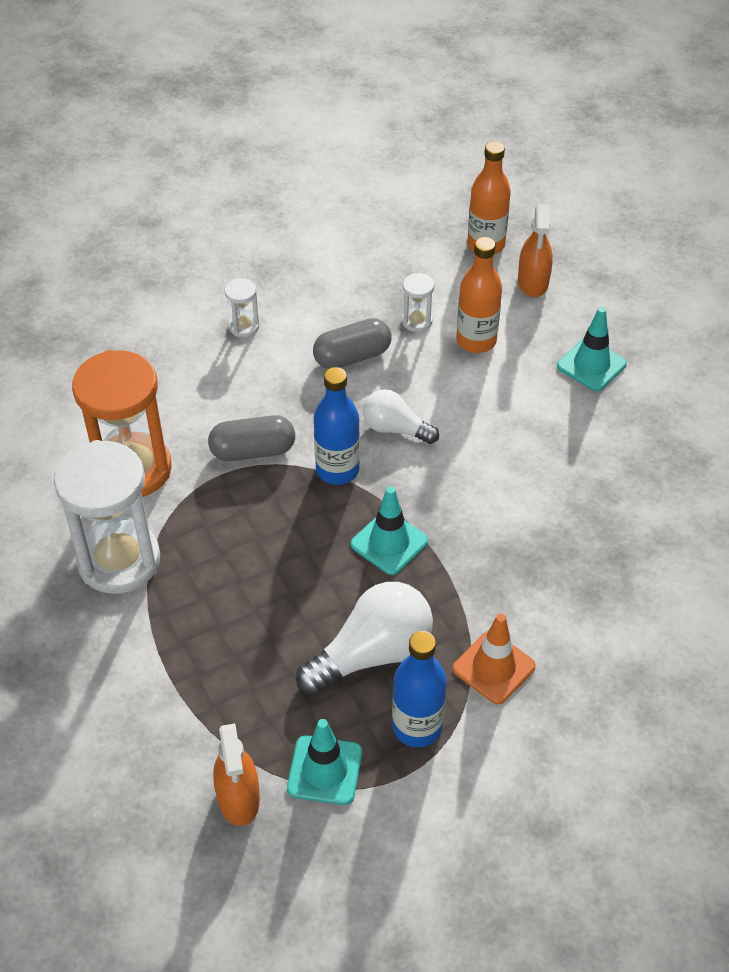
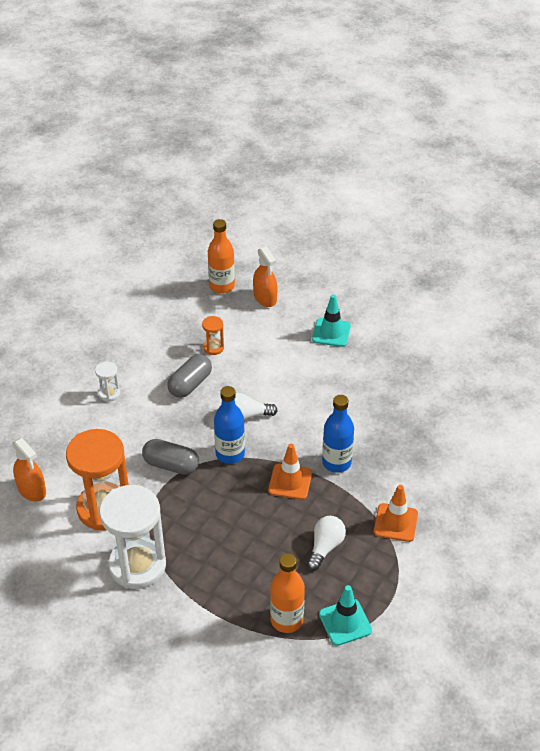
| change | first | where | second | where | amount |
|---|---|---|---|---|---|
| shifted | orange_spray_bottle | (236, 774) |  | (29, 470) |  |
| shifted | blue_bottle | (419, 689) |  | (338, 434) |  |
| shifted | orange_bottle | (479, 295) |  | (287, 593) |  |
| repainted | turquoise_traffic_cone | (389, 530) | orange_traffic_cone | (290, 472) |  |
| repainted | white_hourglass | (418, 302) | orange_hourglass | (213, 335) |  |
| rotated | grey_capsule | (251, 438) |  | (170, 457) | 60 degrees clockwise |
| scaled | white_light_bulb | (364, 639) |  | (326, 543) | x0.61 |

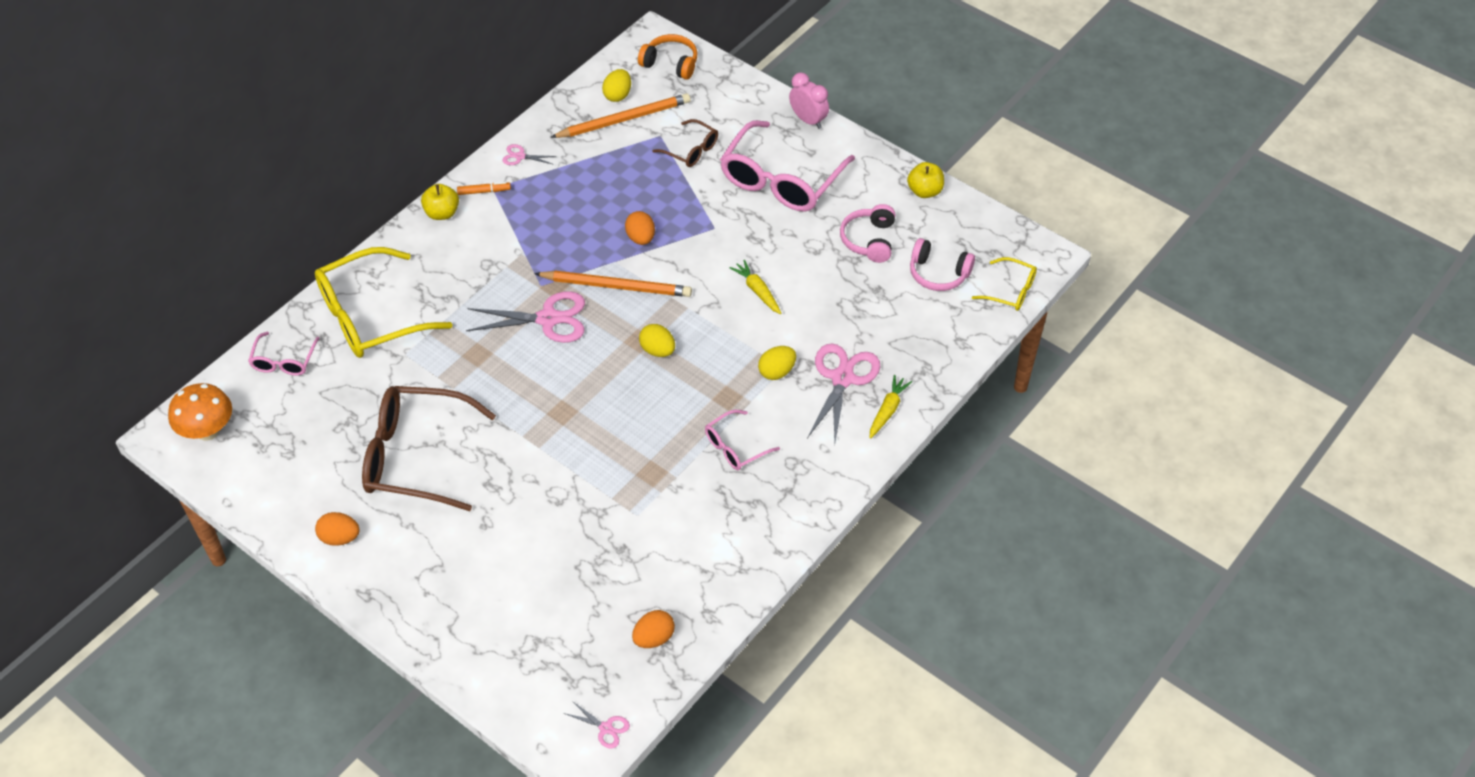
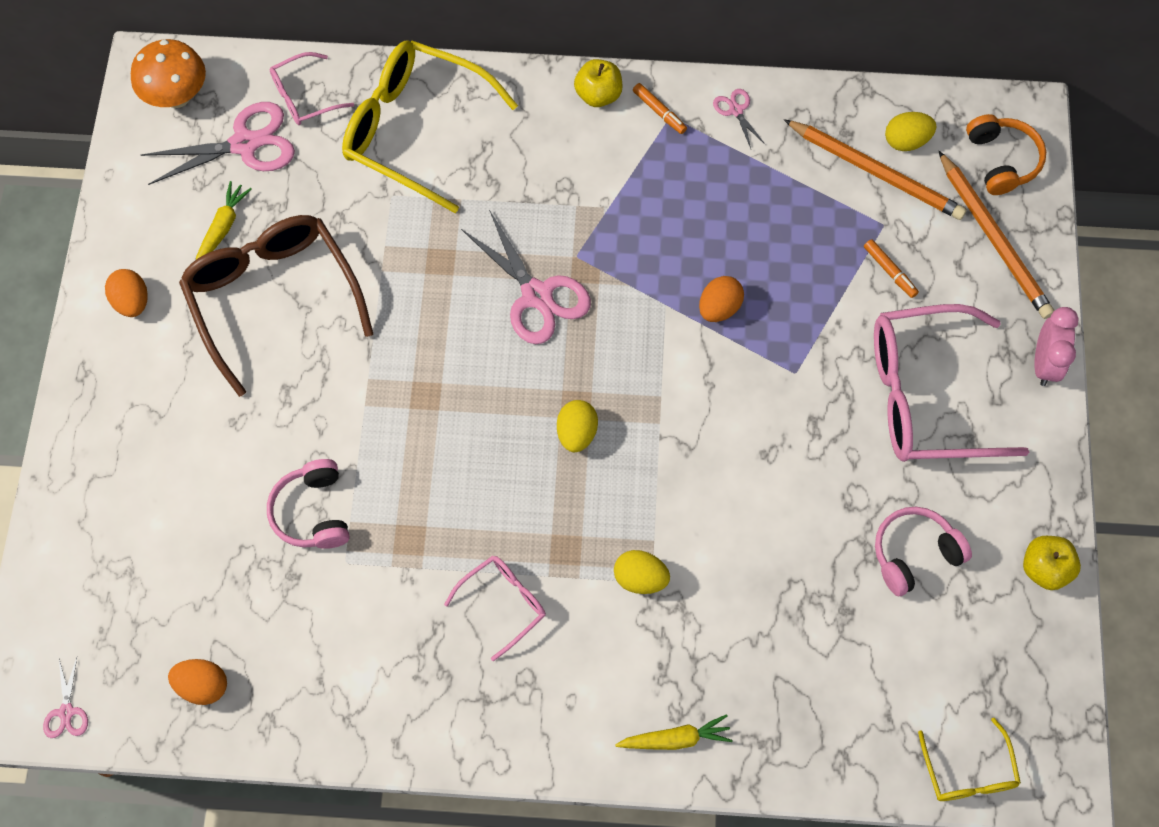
| change | first | where | second | where | amount |
|---|---|---|---|---|---|
| shifted | orange_pencil | (613, 284) |  | (996, 235) |  |
| shifted | yellow_carrot | (755, 287) |  | (224, 220) |  |
| shifted | pink_scissors | (843, 393) |  | (218, 143) |  |
| shifted | pink_headphones | (942, 264) |  | (308, 504) |  |
| swapped | brown_glasses | (685, 143) | orange_marker | (891, 268) |  |
| rotated | pink_glasses | (742, 440) |  | (495, 608) | 120 degrees clockwise |

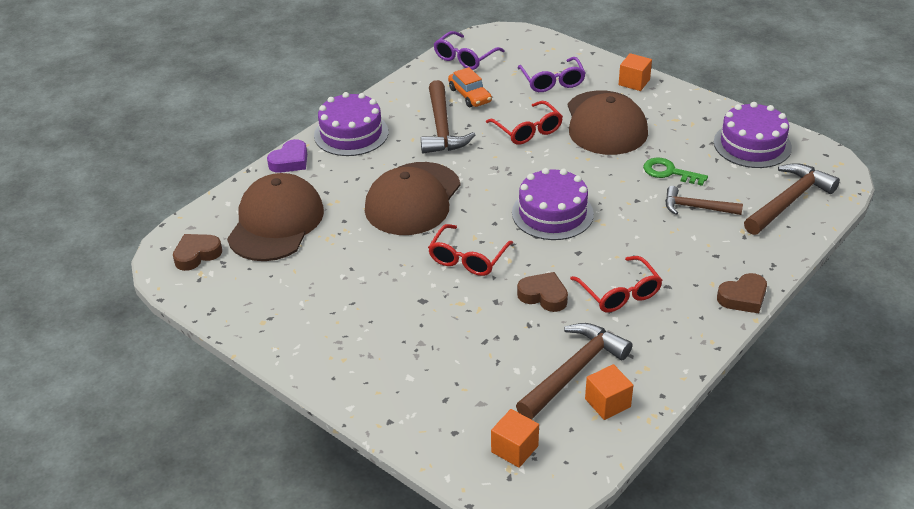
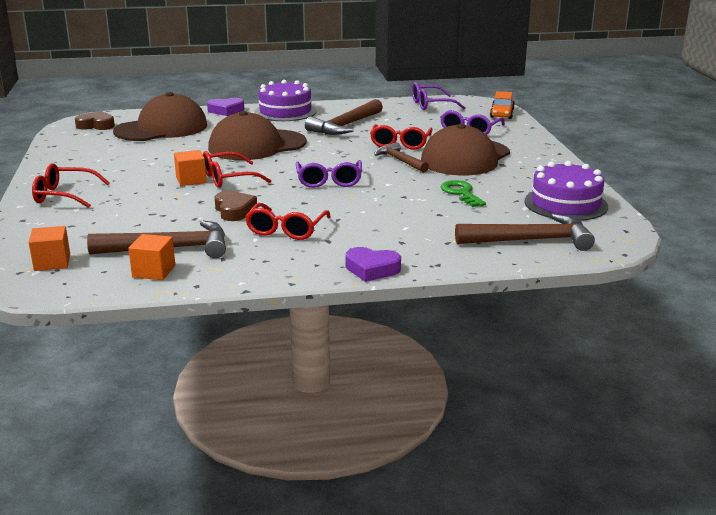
| change | first | where | second | where | amount |
|---|---|---|---|---|---|
| new |  |  | red_glasses | (71, 185) |  |
| shifted | orange_car | (470, 87) |  | (502, 105) |  |
| shifted | orange_cube | (635, 72) |  | (190, 168) |  |
| shifted | brown_hammer | (704, 200) |  | (401, 157) |  |
| swapped | purple_cake | (553, 204) | purple_glasses | (329, 174) |  |
| repainted | brown_heart | (742, 293) | purple_heart | (373, 264) |  |

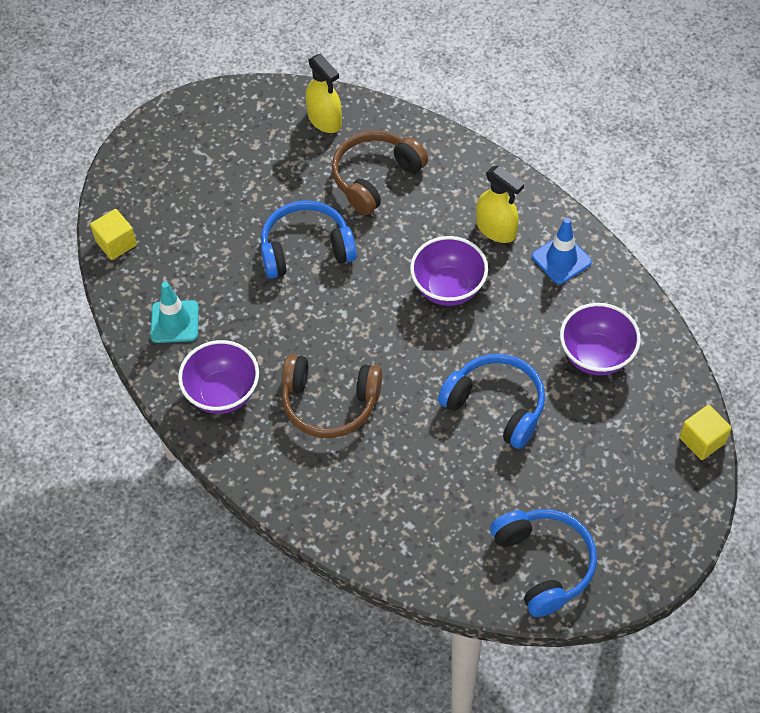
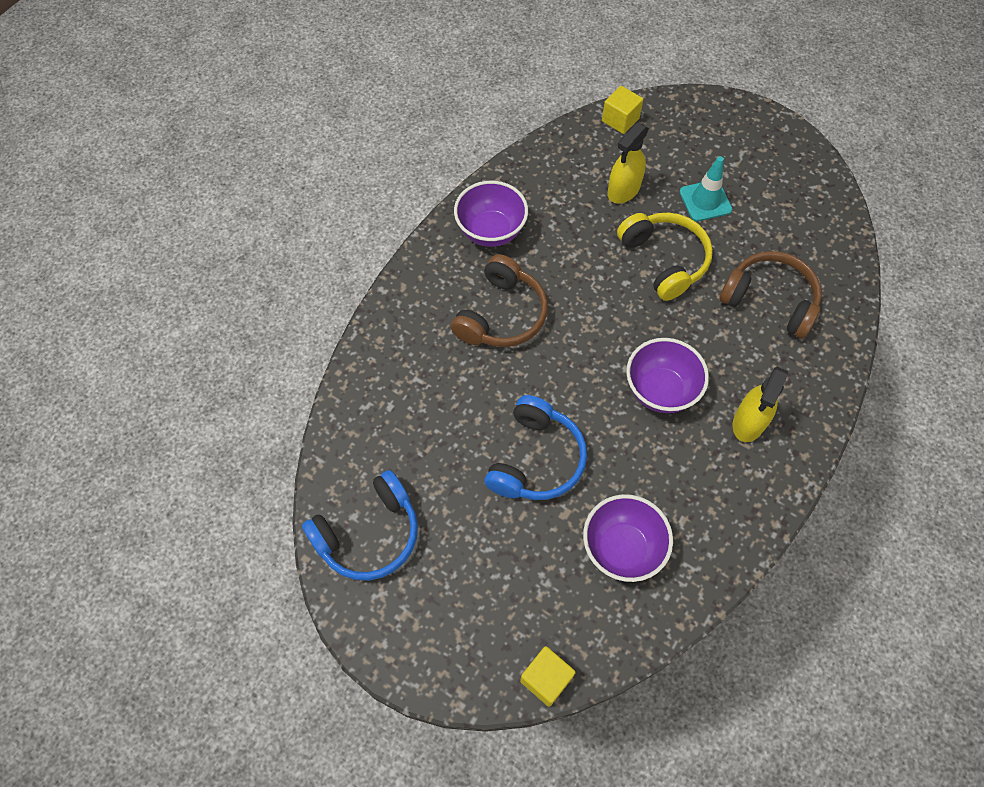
| change | first | where | second | where | amount |
|---|---|---|---|---|---|
| gone | blue_traffic_cone | (562, 251) |  |  |  |
| shifted | turquoise_traffic_cone | (174, 312) |  | (706, 188) |  |
| shifted | yellow_spray_bottle | (323, 93) |  | (628, 163) |  |
| repainted | blue_headphones | (309, 239) | yellow_headphones | (665, 257) |  |
| rotated | brown_headphones | (332, 396) |  | (499, 300) | 150 degrees counterclockwise |

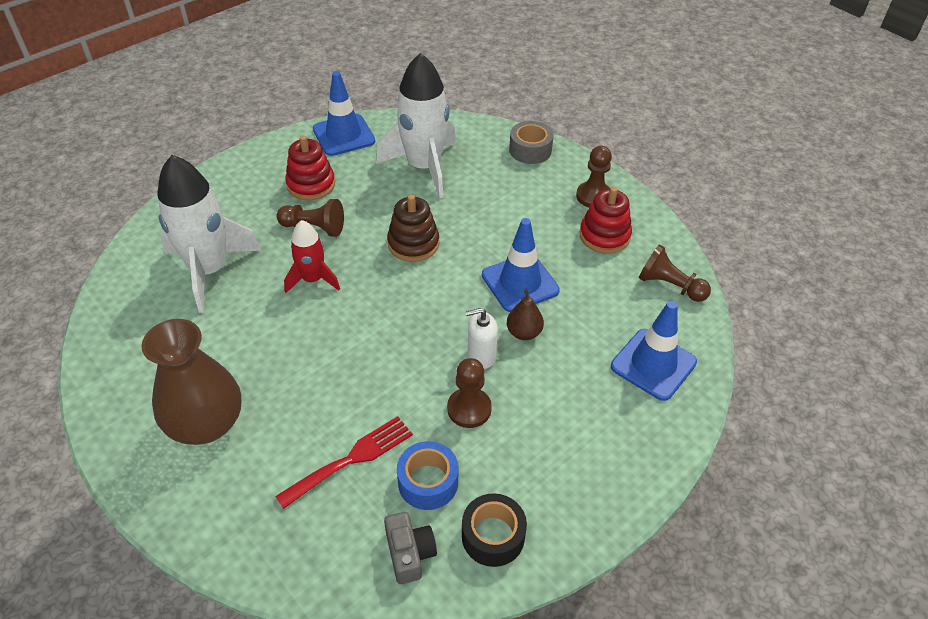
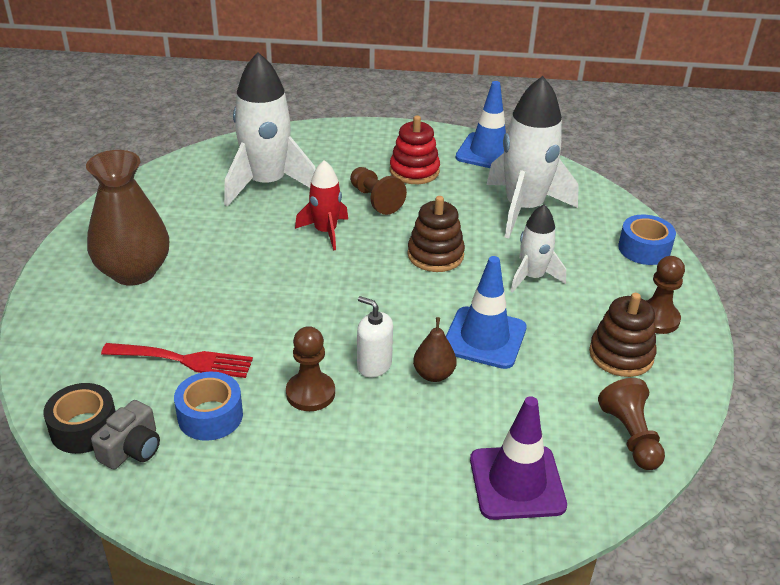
| change | first | where | second | where | amount |
|---|---|---|---|---|---|
| new |  |  | white_rocket | (538, 248) |  |
| shifted | black_tape | (494, 530) |  | (79, 418) |  |
| repainted | grey_tape | (531, 142) | blue_tape | (647, 239) |  |
| repainted | red_stacking_toy | (606, 220) | brown_stacking_toy | (623, 335) |  |
| repainted | blue_traffic_cone | (654, 351) | purple_traffic_cone | (518, 458) |  |

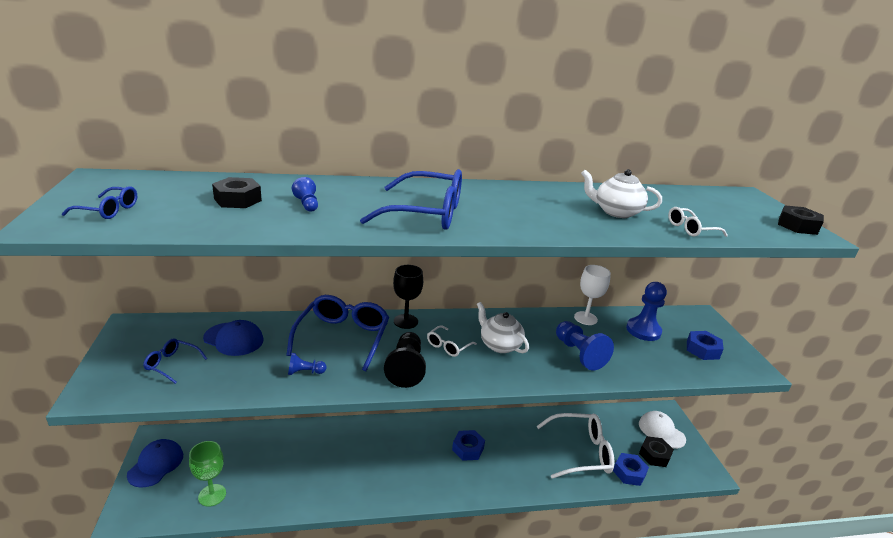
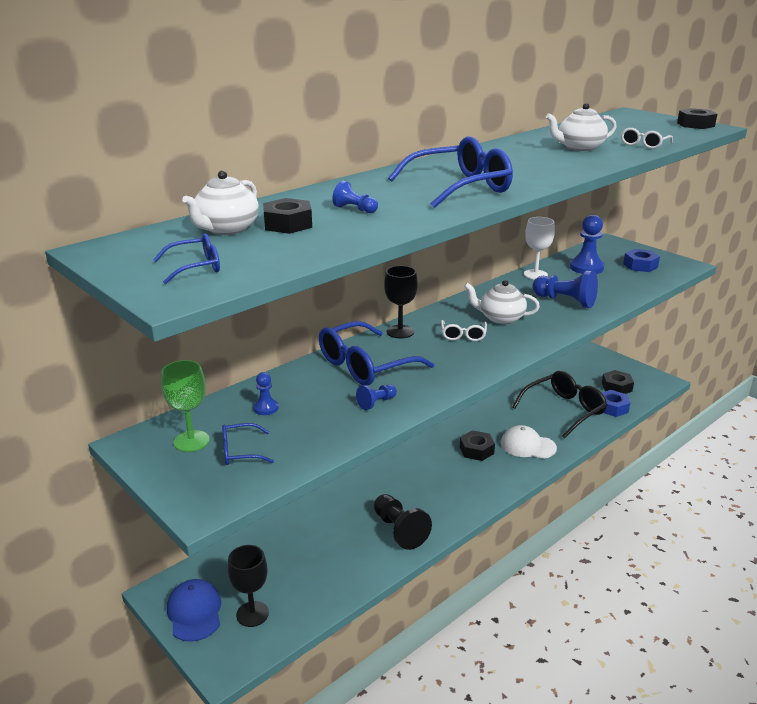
| change | first | where | second | where | amount |
|---|---|---|---|---|---|
| new |  |  | white_teapot | (220, 202) |  |
| new |  |  | black_goblet | (248, 586) |  |
| shifted | green_goblet | (207, 474) |  | (185, 406) |  |
| shifted | black_pawn | (405, 360) |  | (403, 522) |  |
| shifted | white_cap | (662, 430) |  | (529, 442) |  |
| swapped | blue_cap | (233, 338) | blue_pawn | (266, 393) |  |
| repainted | blue_nut | (468, 445) | black_nut | (477, 445) |  |
| repainted | white_glasses | (575, 446) | black_glasses | (559, 405) |  |
| rotated | blue_glasses | (337, 333) |  | (376, 353) | 105 degrees counterclockwise |

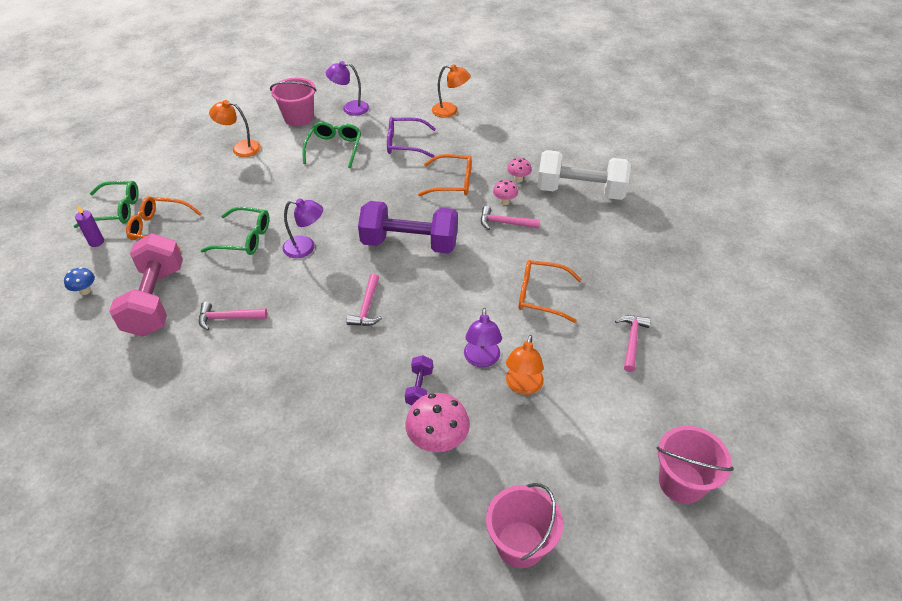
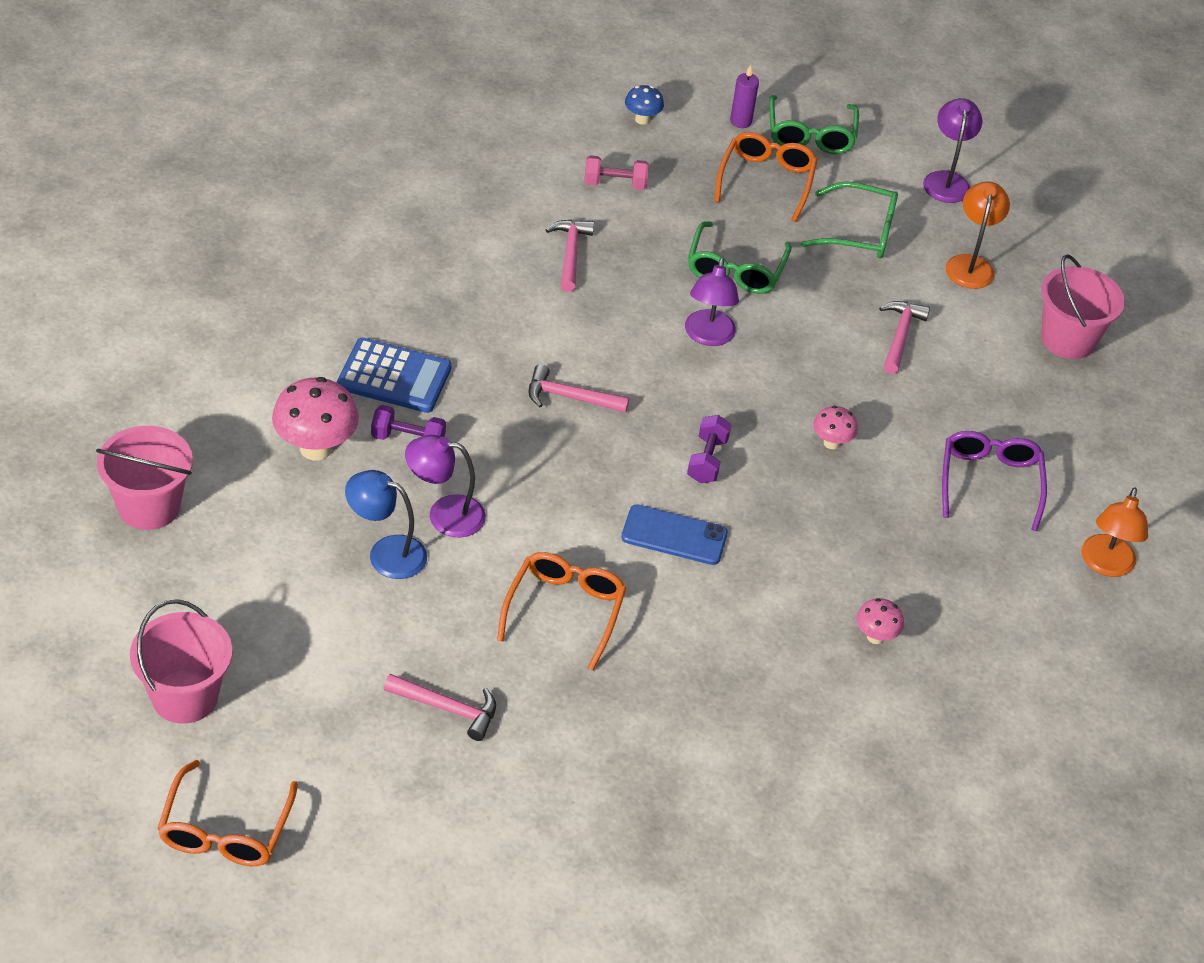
| change | first | where | second | where | amount |
|---|---|---|---|---|---|
| gone | white_dumbbell | (584, 175) |  |  |  |
| new |  |  | blue_calculator | (394, 375) |  |
| new |  |  | blue_phone | (674, 534) |  |
| shifted | green_glasses | (331, 145) |  | (849, 220) |  |
| shifted | purple_lamp | (347, 88) |  | (952, 150) |  |
| shifted | orange_glasses | (445, 175) |  | (227, 813) |  |
| shifted | pink_hammer | (510, 218) |  | (904, 337) |  |
| shifted | pink_mushroom | (505, 192) |  | (835, 427) |  |
| repainted | orange_lamp | (525, 365) | blue_lamp | (386, 524) |  |
| scaled | pink_dumbbell | (146, 285) |  | (616, 172) | x0.44 |
| scaled | purple_dumbbell | (408, 227) |  | (709, 449) | x0.44 |

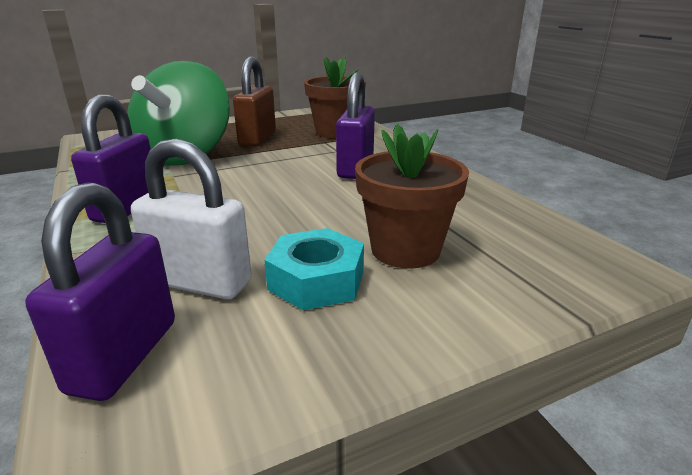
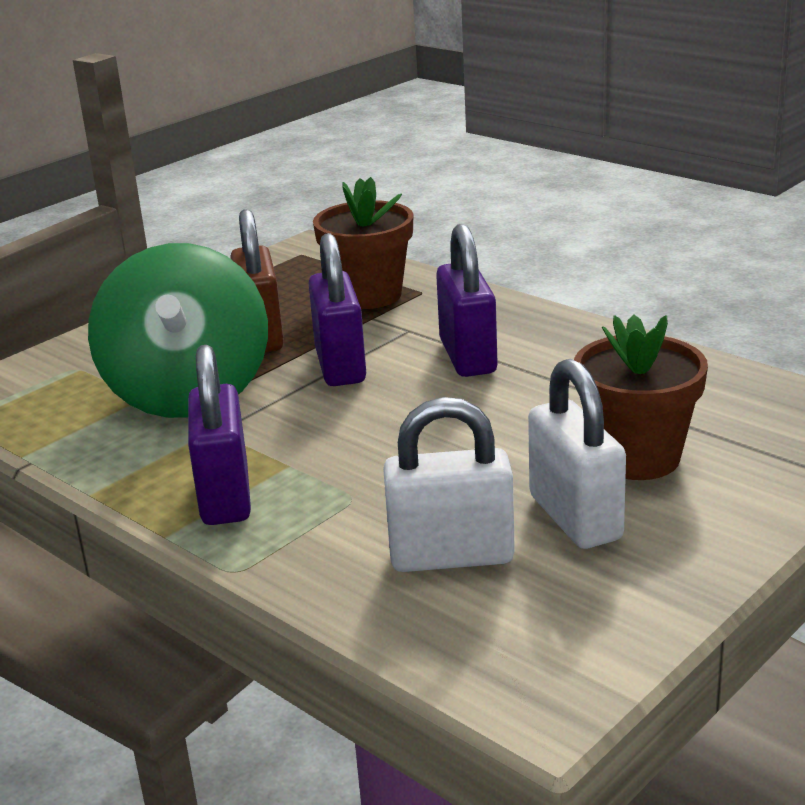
| change | first | where | second | where | amount |
|---|---|---|---|---|---|
| shifted | purple_padlock | (100, 291) |  | (337, 309) |  |
| swapped | turquoise_nut | (314, 269) | white_padlock | (577, 453) |  |

